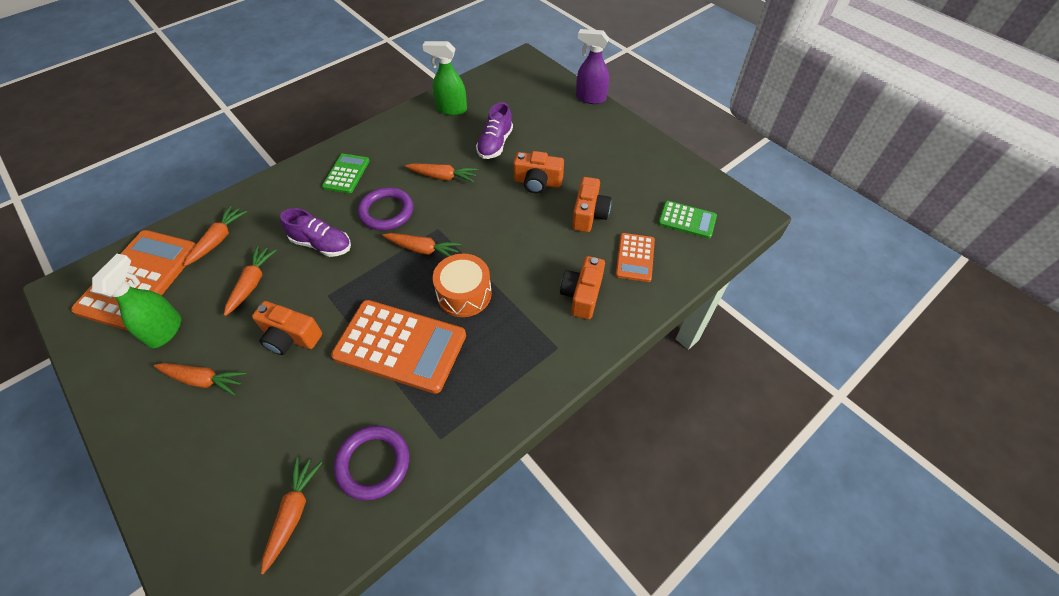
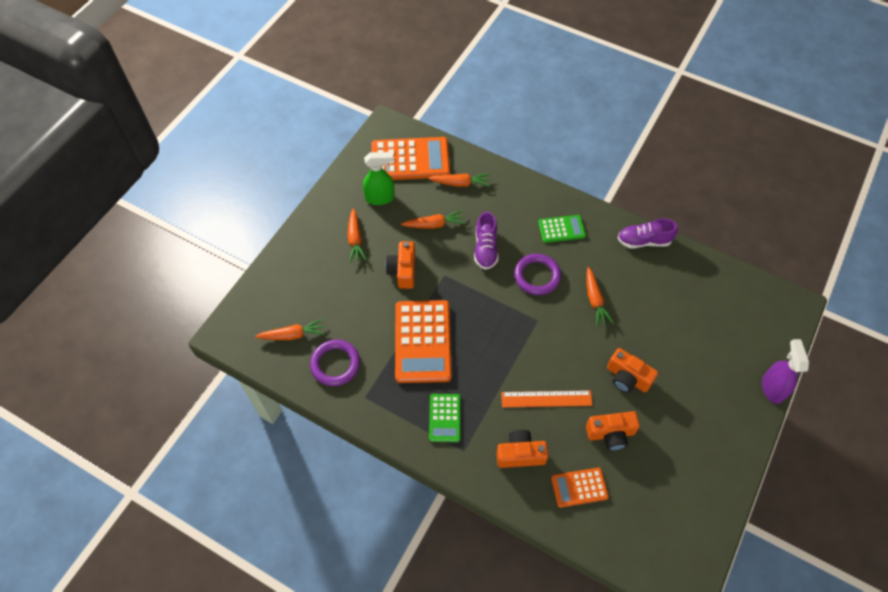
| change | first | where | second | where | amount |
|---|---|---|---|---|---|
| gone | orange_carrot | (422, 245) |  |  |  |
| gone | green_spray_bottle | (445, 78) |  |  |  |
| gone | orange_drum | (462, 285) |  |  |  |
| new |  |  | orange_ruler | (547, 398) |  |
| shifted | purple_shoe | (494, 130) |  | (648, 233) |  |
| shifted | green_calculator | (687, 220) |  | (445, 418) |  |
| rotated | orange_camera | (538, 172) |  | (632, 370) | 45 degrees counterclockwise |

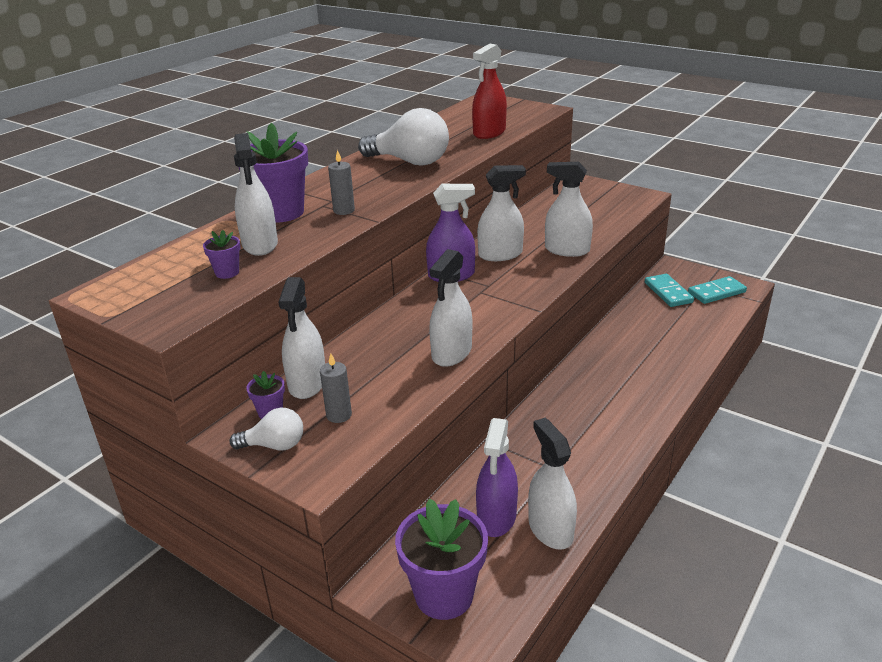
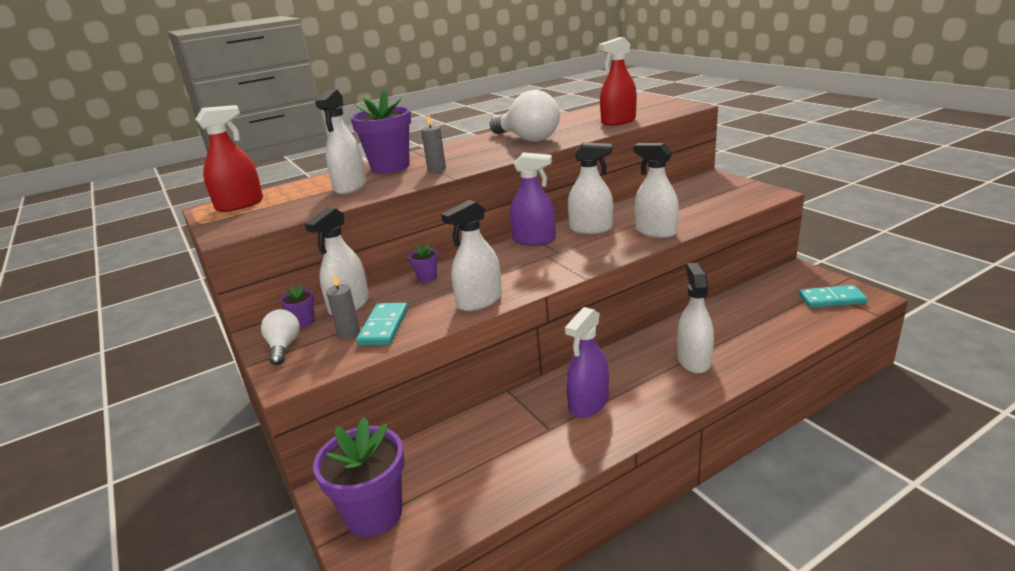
| change | first | where | second | where | amount |
|---|---|---|---|---|---|
| new |  |  | red_spray_bottle | (229, 158) |  |
| shifted | purple_flower_pot | (221, 254) |  | (423, 263) |  |
| shifted | purple_spray_bottle | (497, 477) |  | (587, 362) |  |
| shifted | white_spray_bottle | (552, 484) |  | (695, 318) |  |
| shifted | turquoise_domino | (669, 290) |  | (382, 324) |  |
| rotated | white_light_bulb | (266, 429) |  | (280, 337) | 120 degrees counterclockwise |

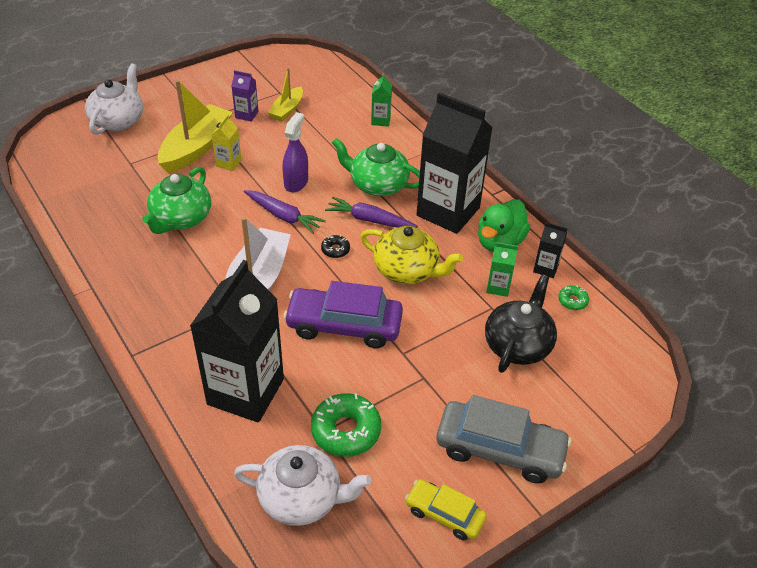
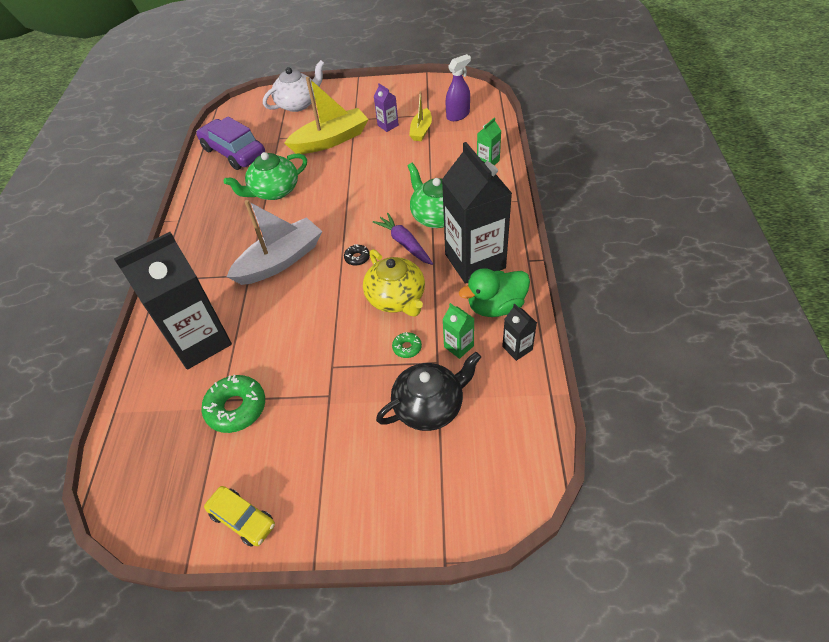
| change | first | where | second | where | amount |
|---|---|---|---|---|---|
| gone | yellow_carton | (226, 143) |  |  |  |
| gone | white_teapot | (303, 485) |  |  |  |
| gone | purple_carrot | (285, 212) |  |  |  |
| gone | grey_car | (504, 439) |  |  |  |
| shifted | purple_spray_bottle | (295, 152) |  | (458, 87) |  |
| shifted | purple_car | (343, 314) |  | (230, 143) |  |
| shifted | green_donut | (573, 297) |  | (407, 345) |  |
| rotated | yellow_boat | (285, 95) |  | (420, 116) | 45 degrees counterclockwise |
| rotated | yellow_car | (446, 509) |  | (239, 516) | 150 degrees clockwise |

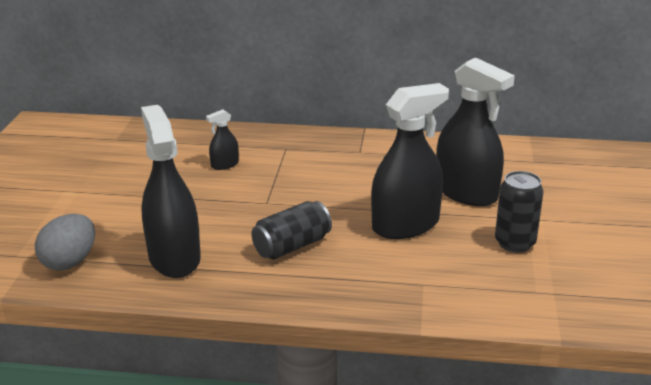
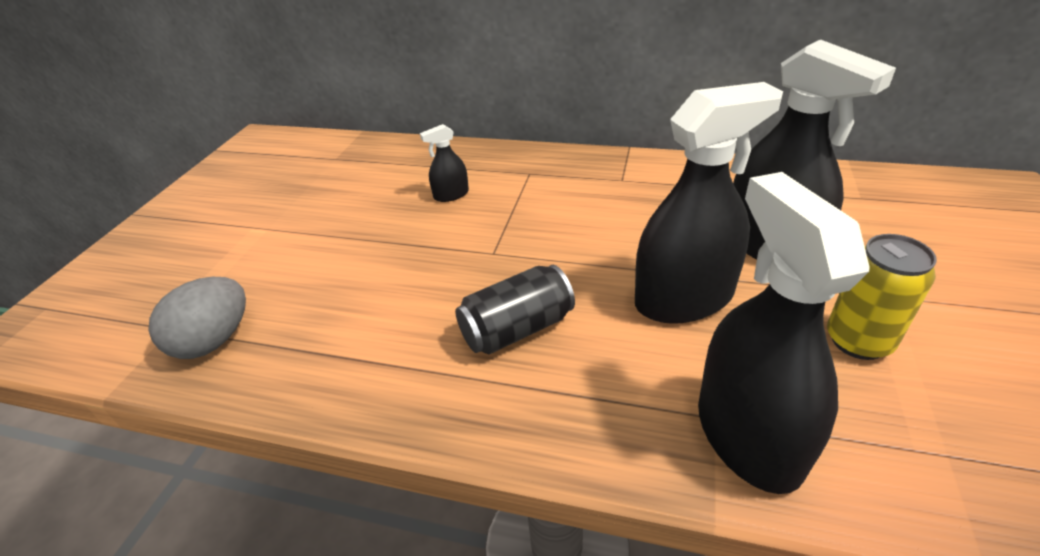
| change | first | where | second | where | amount |
|---|---|---|---|---|---|
| shifted | black_spray_bottle | (171, 191) |  | (783, 333) |  |
| repainted | black_can | (519, 212) | yellow_can | (882, 297) |  |

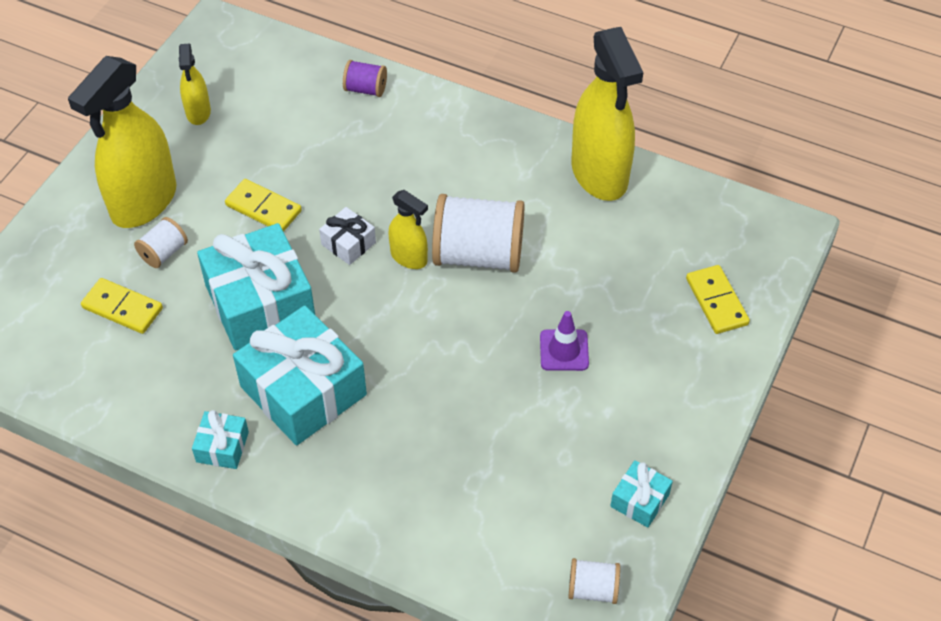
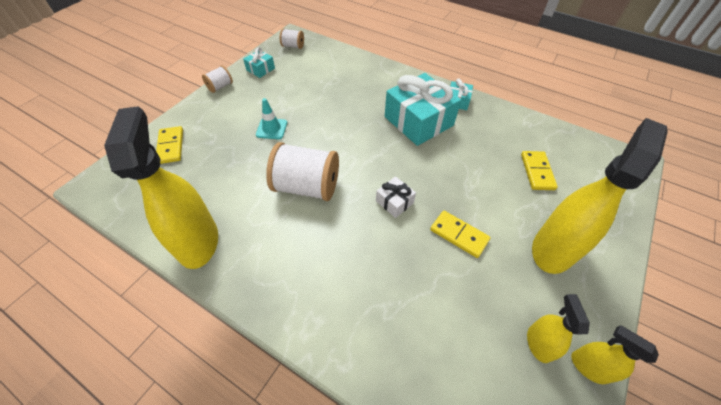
| change | first | where | second | where | amount |
|---|---|---|---|---|---|
| gone | turquoise_gift | (256, 287) |  |  |  |
| gone | purple_spool | (365, 78) |  |  |  |
| shifted | white_spool | (161, 242) |  | (217, 79) |  |
| shifted | yellow_spray_bottle | (408, 229) |  | (615, 354) |  |
| repainted | purple_traffic_cone | (564, 341) | turquoise_traffic_cone | (271, 118) |  |
| rotated | yellow_domino | (122, 306) |  | (539, 170) | 60 degrees clockwise |

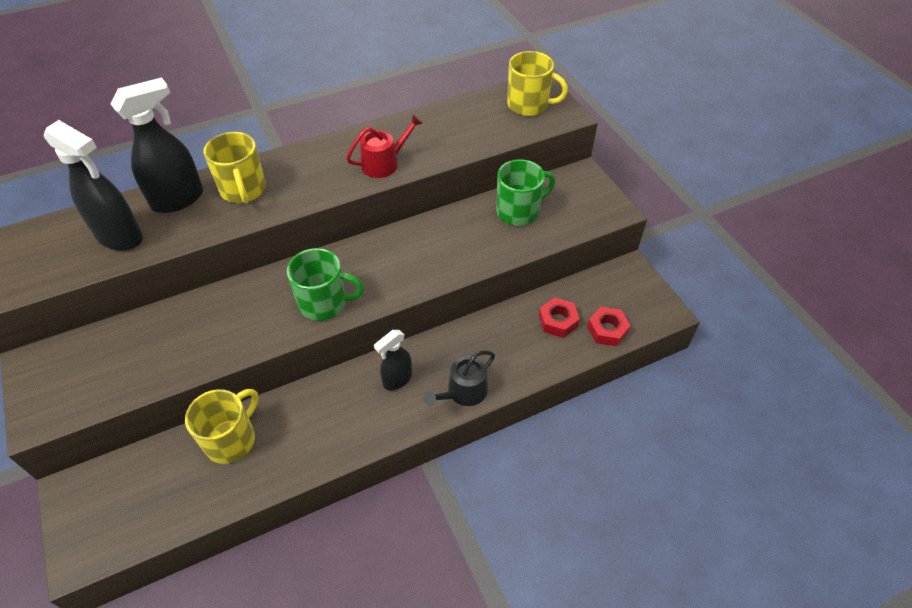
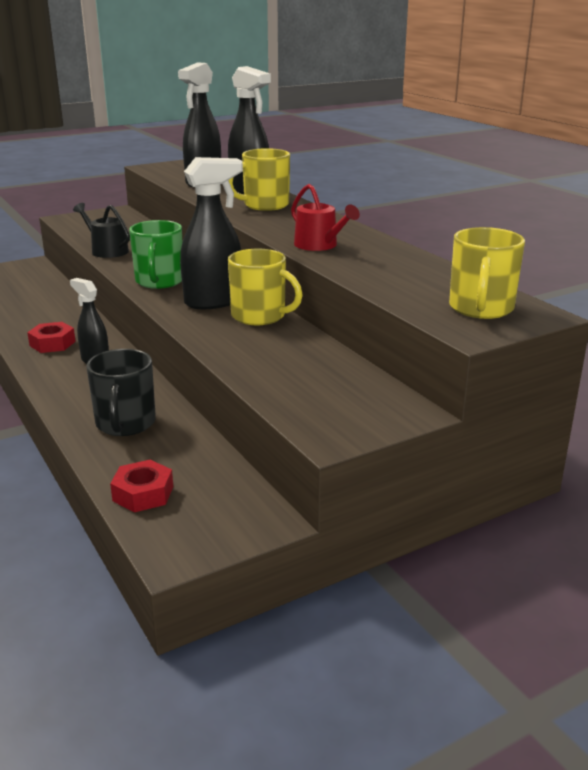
| change | first | where | second | where | amount |
|---|---|---|---|---|---|
| gone | green_mug | (525, 192) |  |  |  |
| new |  |  | black_mug | (121, 392) |  |
| new |  |  | black_spray_bottle | (211, 233) |  |
| shifted | yellow_mug | (222, 426) |  | (265, 287) |  |
| shifted | black_watering_can | (459, 378) |  | (101, 230) |  |
| shifted | red_nut | (559, 317) |  | (51, 337) |  |

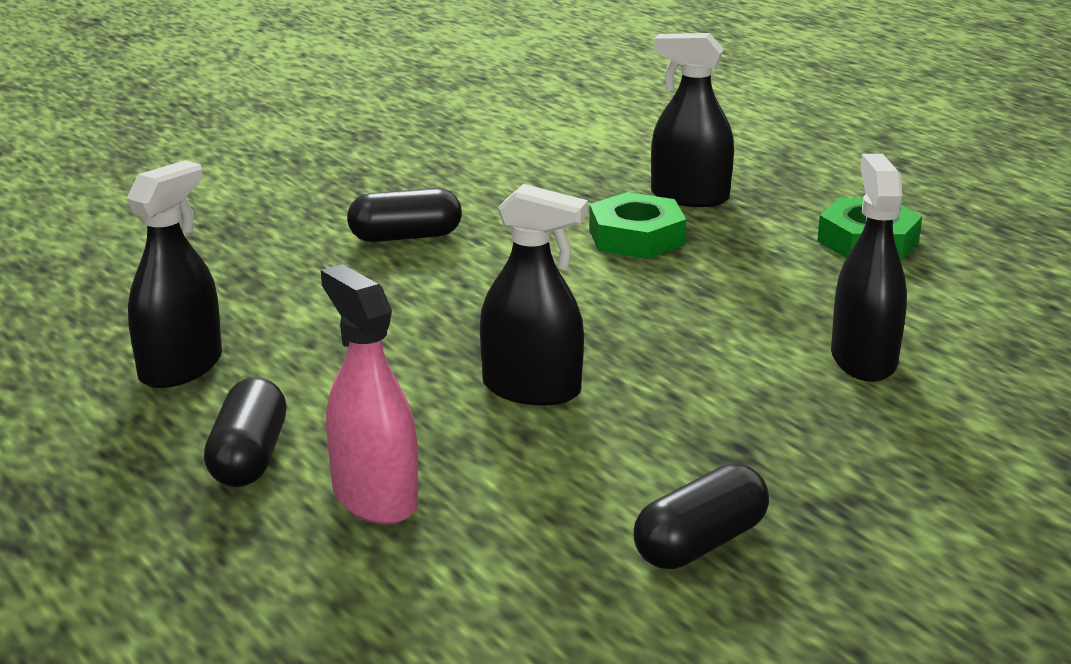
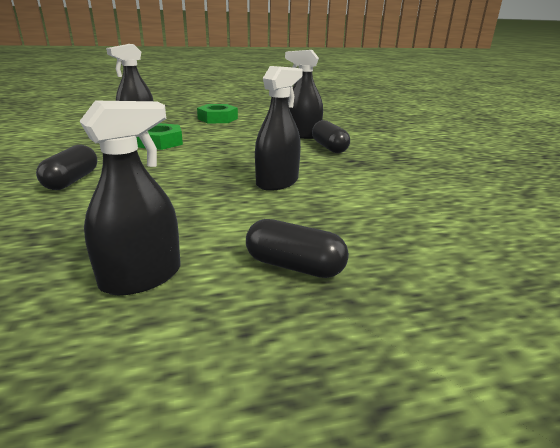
| change | first | where | second | where | amount |
|---|---|---|---|---|---|
| gone | pink_spray_bottle | (369, 394) |  |  |  |
| shifted | black_capsule | (701, 516) |  | (331, 136) |  |
| rotated | black_spray_bottle | (174, 274) |  | (130, 198) | 90 degrees clockwise |

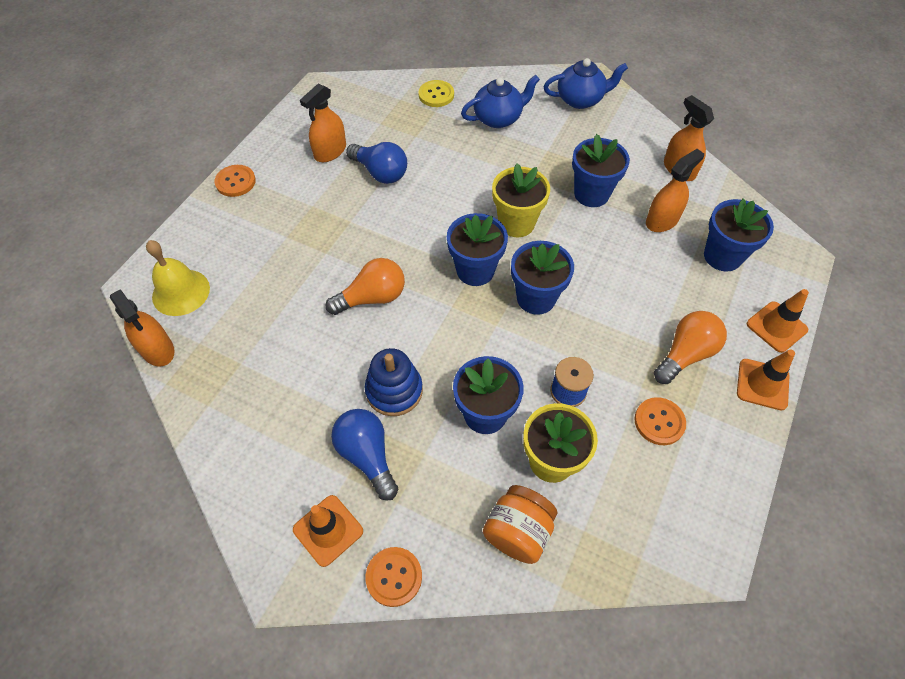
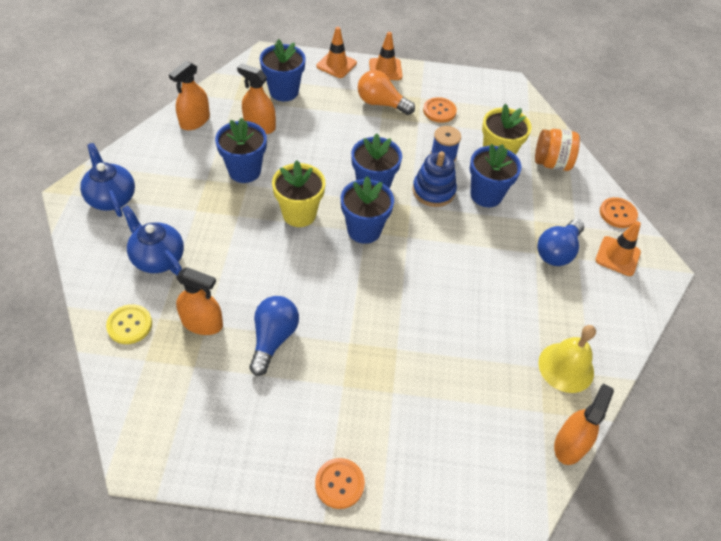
| change | first | where | second | where | amount |
|---|---|---|---|---|---|
| gone | orange_light_bulb | (365, 286) |  |  |  |
| shifted | yellow_bell | (178, 278) |  | (567, 359) |  |
| shifted | orange_spray_bottle | (323, 123) |  | (199, 301) |  |
| shifted | blue_stacking_toy | (394, 382) |  | (434, 179) |  |

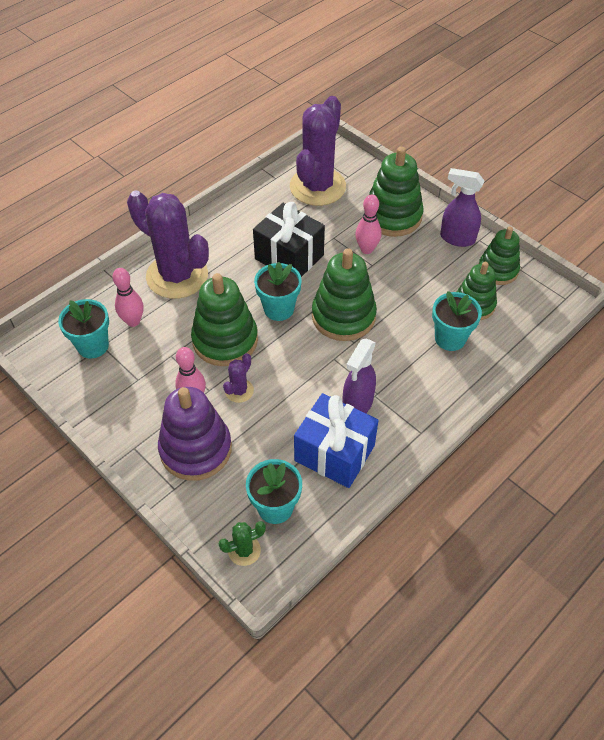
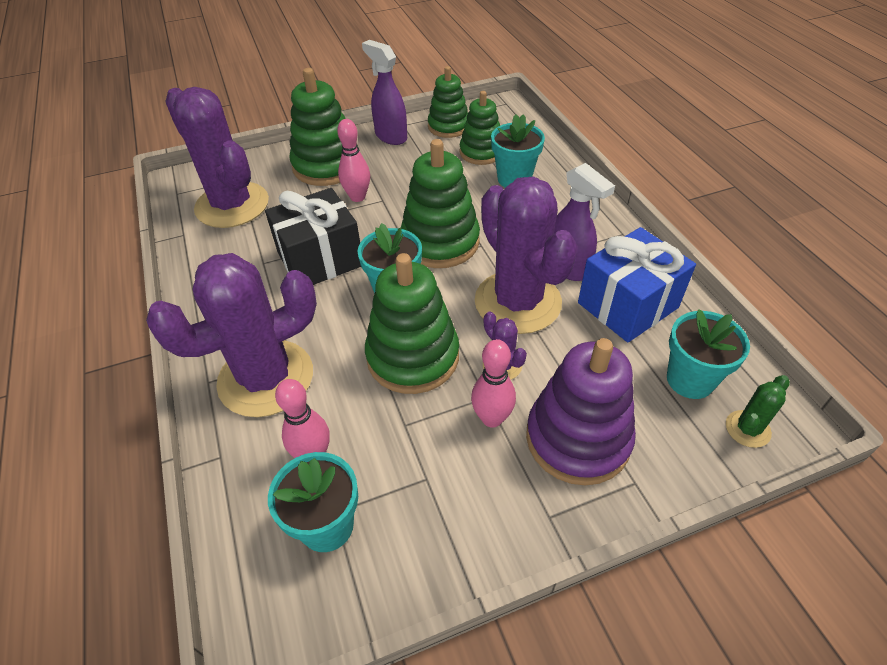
| change | first | where | second | where | amount |
|---|---|---|---|---|---|
| new |  |  | purple_cactus | (526, 255) |  |
| rotated | green_cactus | (242, 543) |  | (758, 411) | 45 degrees clockwise |
| rotated | purple_spray_bottle | (462, 207) |  | (384, 92) | 90 degrees clockwise |

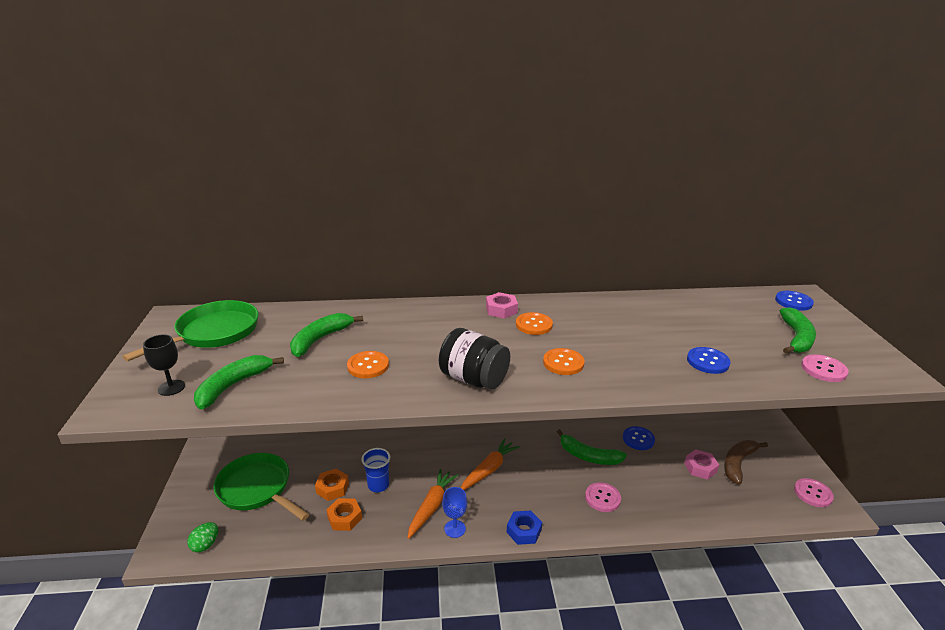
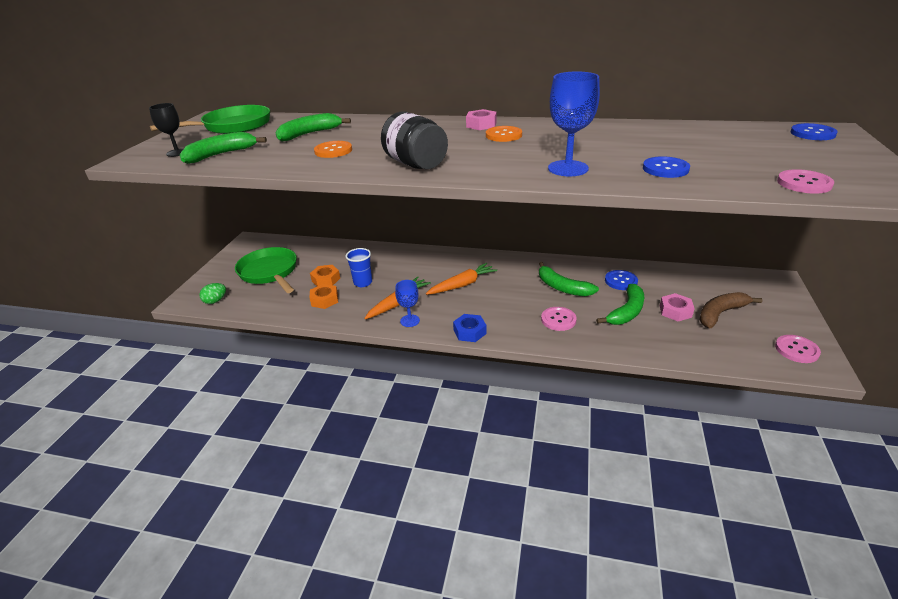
| change | first | where | second | where | amount |
|---|---|---|---|---|---|
| gone | orange_button | (564, 361) |  |  |  |
| new |  |  | blue_goblet | (574, 123) |  |
| shifted | green_banana | (798, 330) |  | (620, 304) |  |

